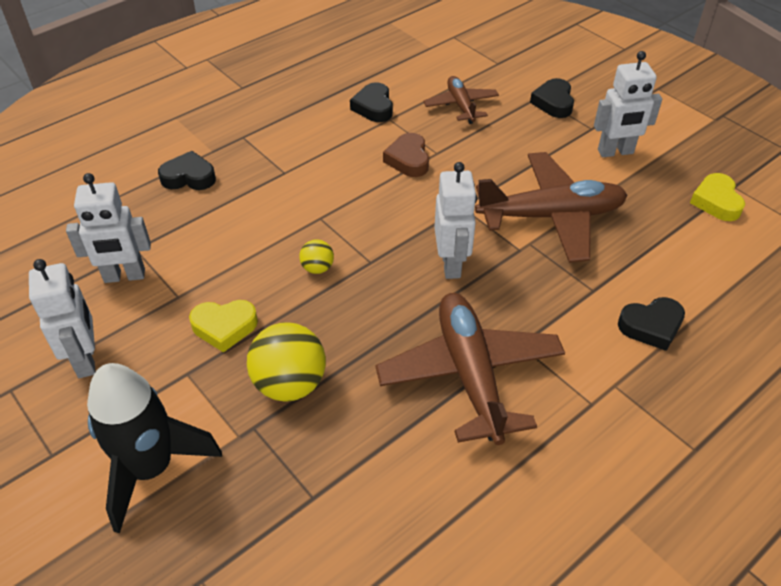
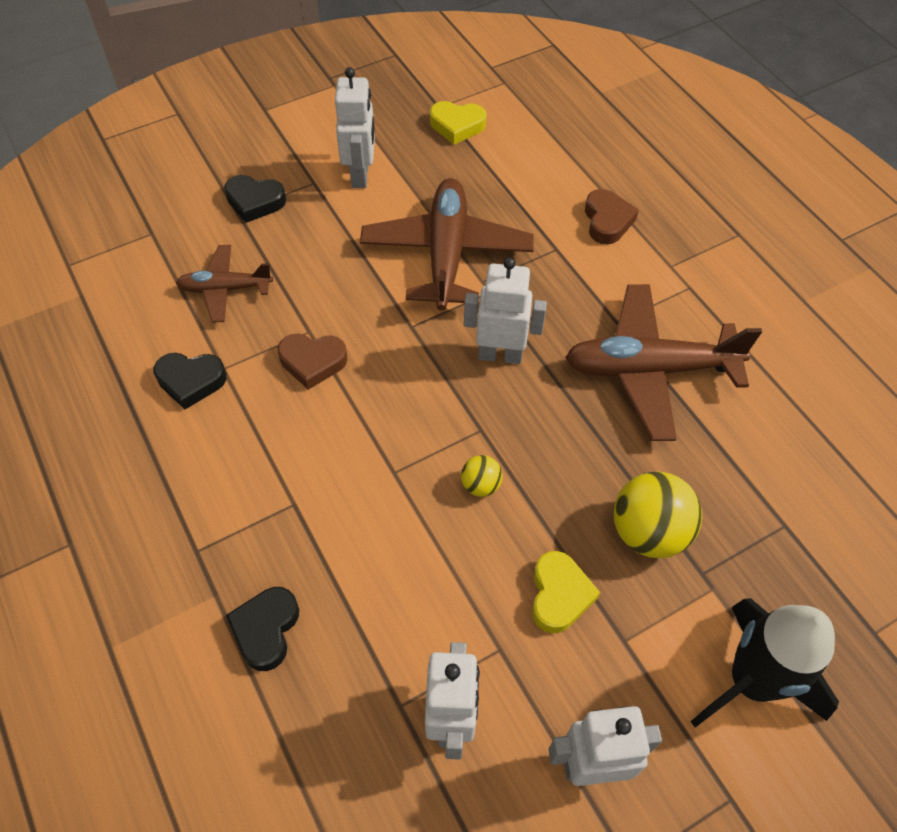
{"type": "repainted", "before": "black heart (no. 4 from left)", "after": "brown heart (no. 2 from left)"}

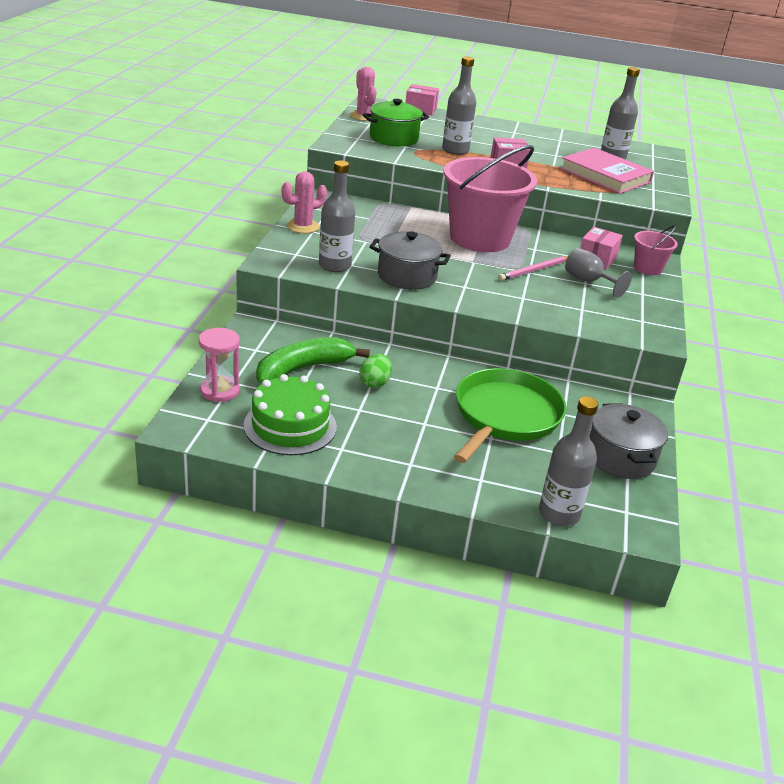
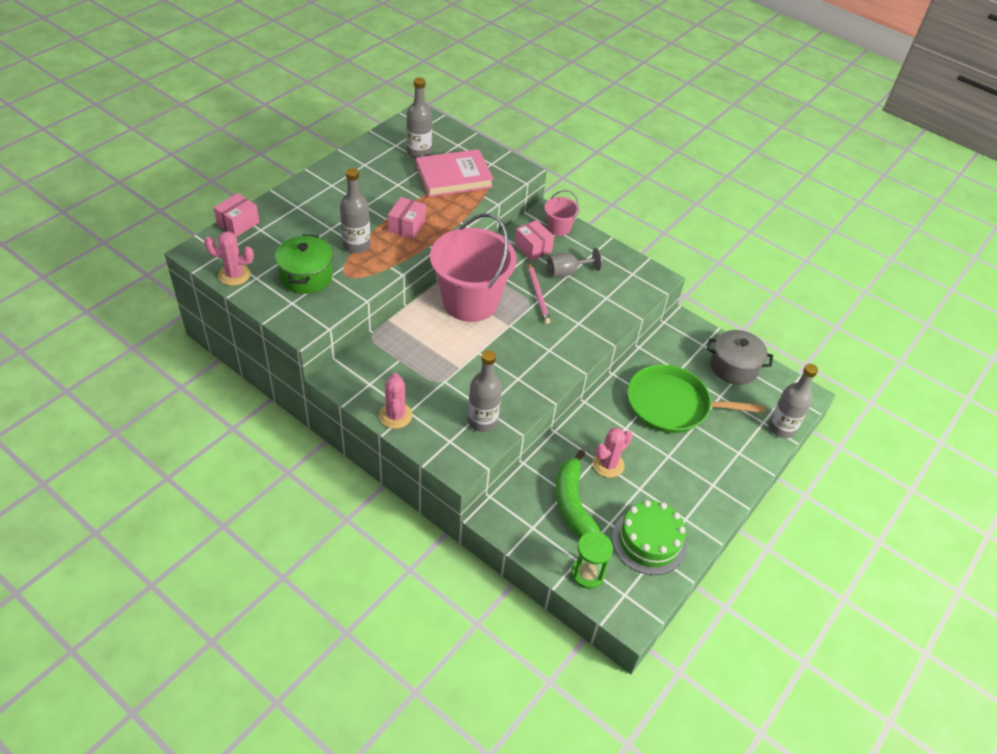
{"type": "gone", "before": "grey pot (no. 1 from left)"}
{"type": "swapped", "before": "green egg", "after": "pink cactus (no. 3 from left)"}
{"type": "repainted", "before": "pink hourglass", "after": "green hourglass"}
{"type": "rotated", "before": "green pan", "turn": -45}

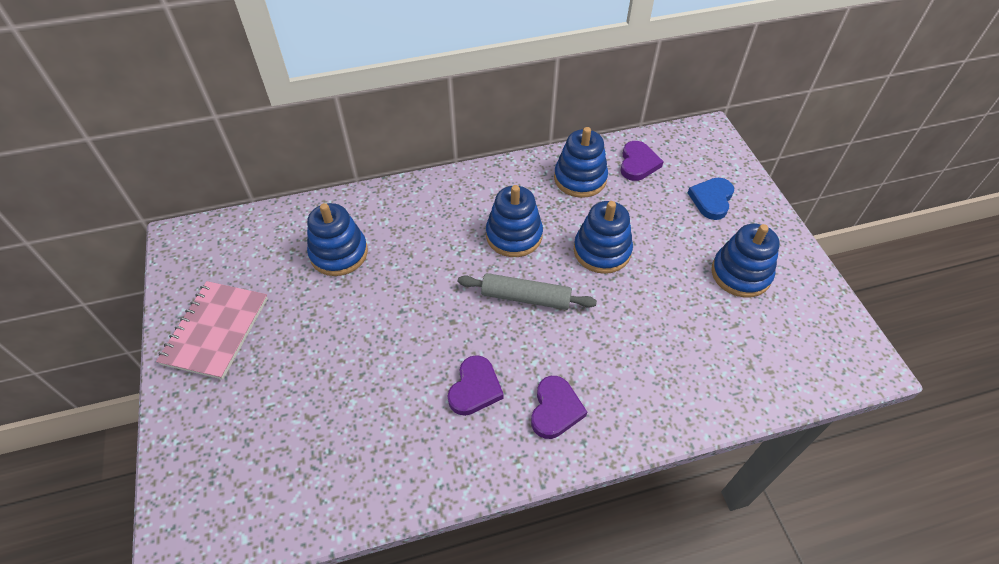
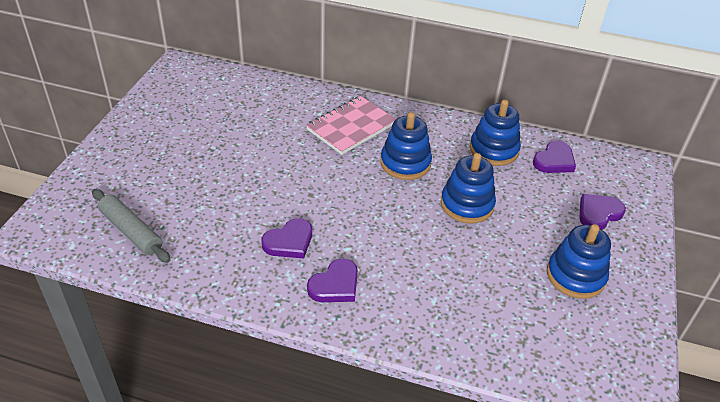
{"type": "gone", "before": "blue stacking toy (no. 1 from left)"}
{"type": "shifted", "before": "pink notebook"}
{"type": "shifted", "before": "grey rolling pin"}
{"type": "repainted", "before": "blue heart", "after": "purple heart (no. 4 from left)"}

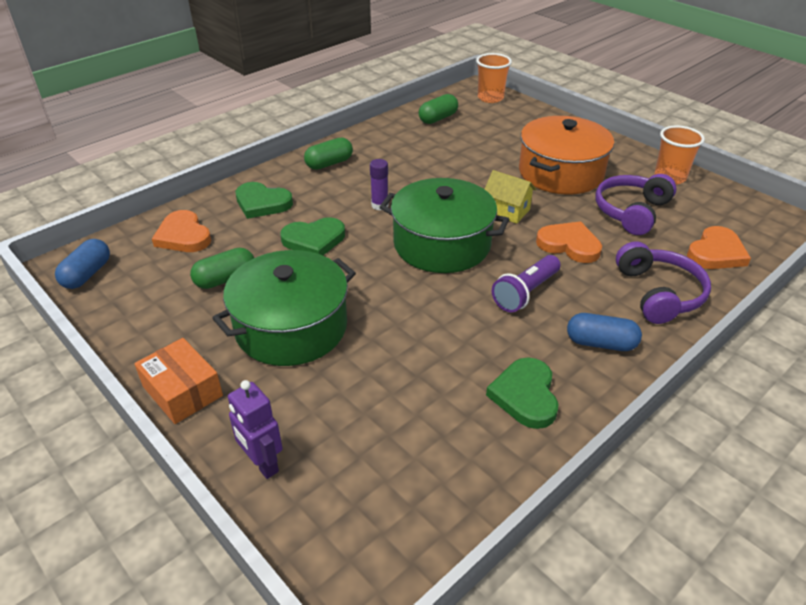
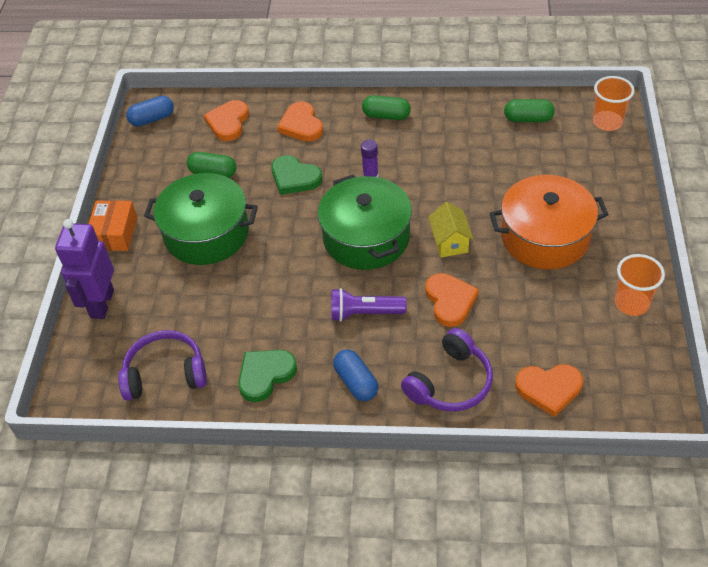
{"type": "shifted", "before": "purple headphones (no. 1 from left)"}
{"type": "repainted", "before": "green heart (no. 1 from left)", "after": "orange heart (no. 2 from left)"}
{"type": "scaled", "before": "purple robot", "scale": 1.53}

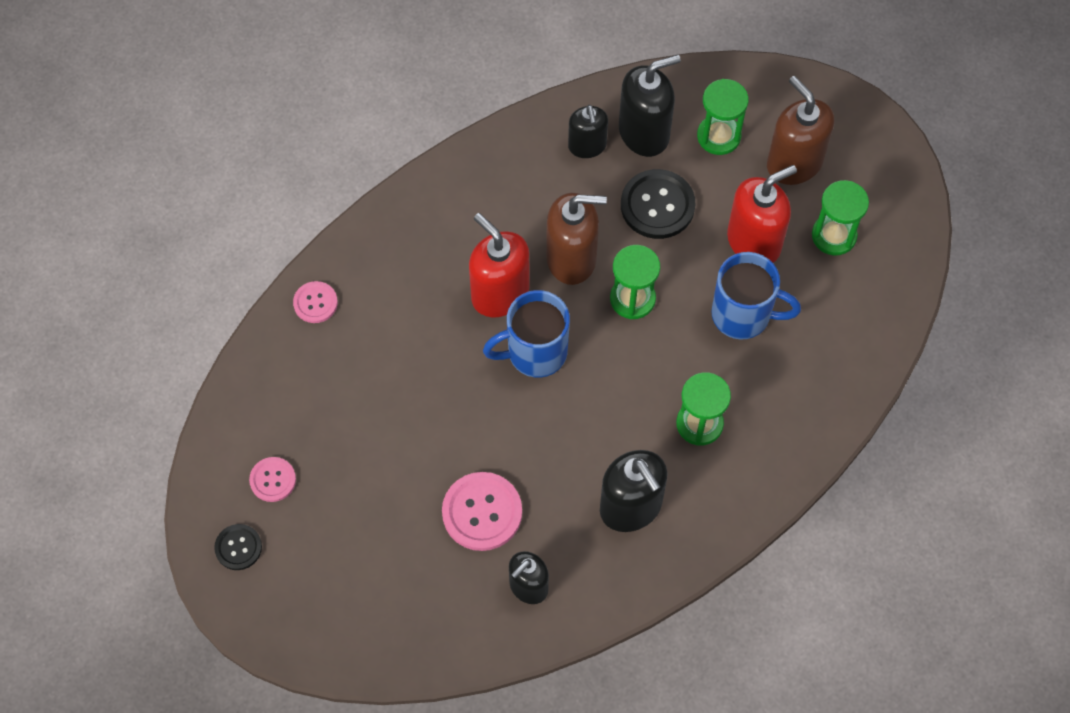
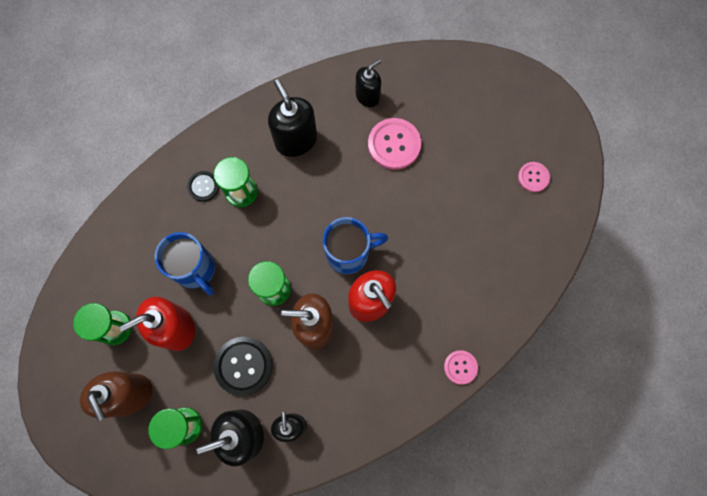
{"type": "shifted", "before": "black button (no. 1 from left)"}
{"type": "shifted", "before": "pink button (no. 2 from left)"}
{"type": "rotated", "before": "blue mug (no. 2 from left in the first image)", "turn": -150}

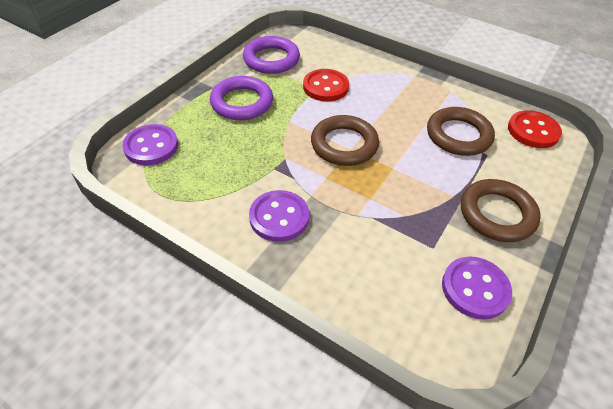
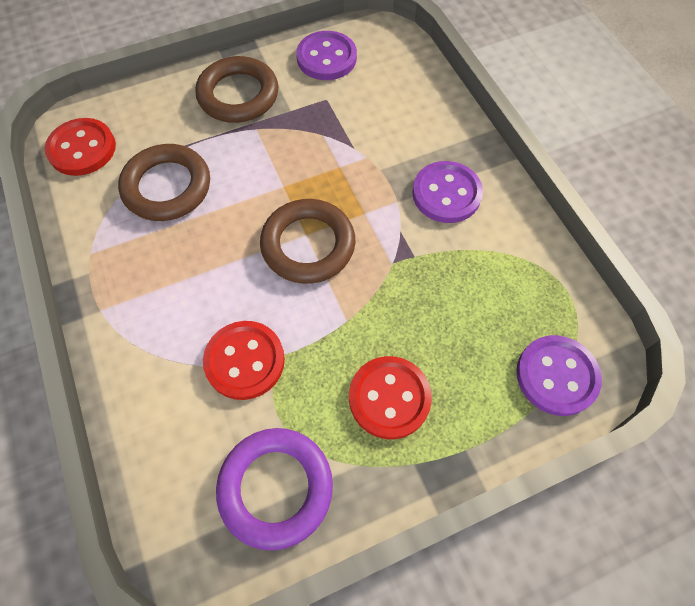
{"type": "swapped", "before": "purple ring (no. 1 from left)", "after": "red button (no. 3 from left)"}

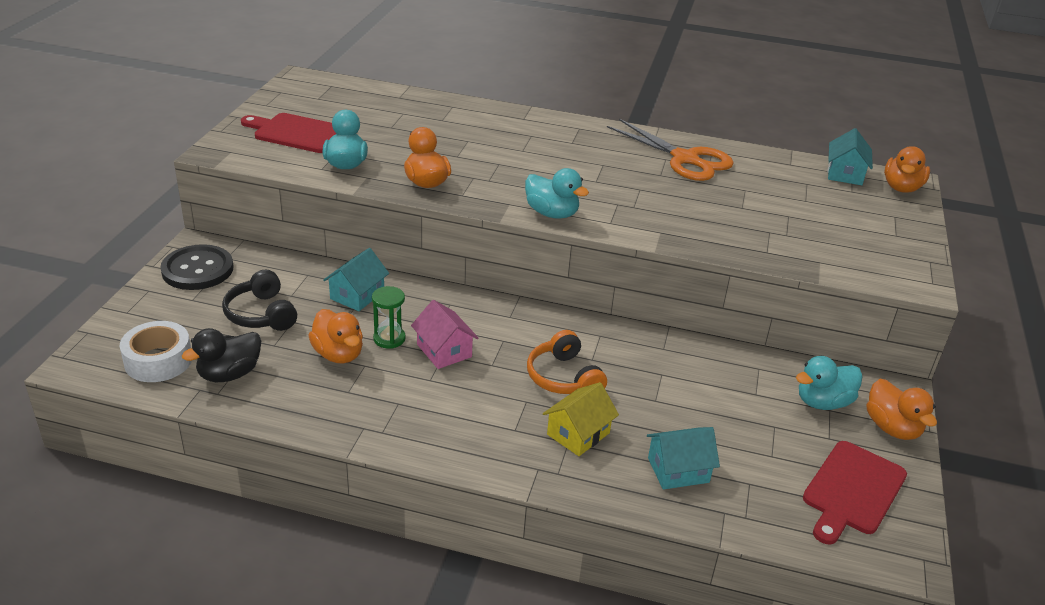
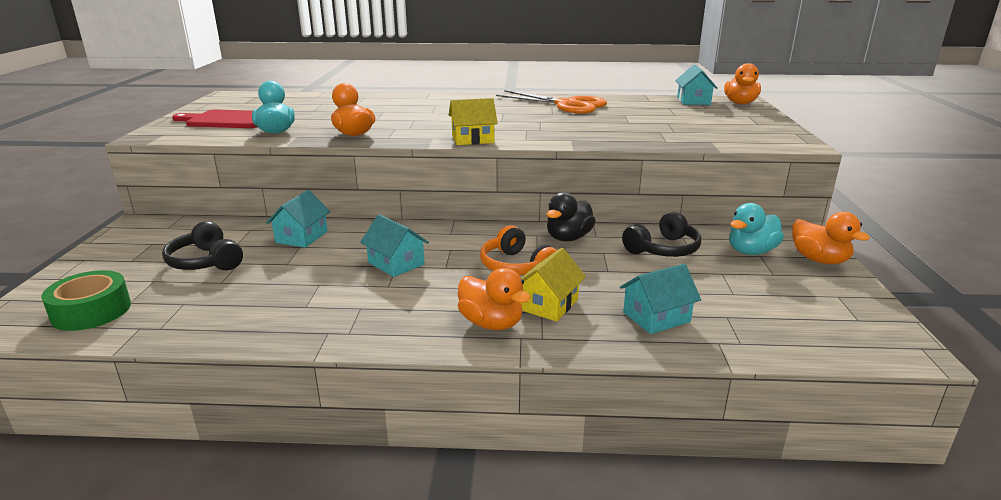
{"type": "gone", "before": "black button"}
{"type": "gone", "before": "green hourglass"}
{"type": "gone", "before": "red cutting board (no. 2 from left)"}
{"type": "new", "after": "black headphones (no. 2 from left)"}
{"type": "shifted", "before": "black duck"}
{"type": "shifted", "before": "orange duck (no. 1 from left in the first image)", "after": "orange duck (no. 2 from left)"}
{"type": "swapped", "before": "turquoise duck (no. 2 from left)", "after": "yellow house (no. 1 from left)"}
{"type": "repainted", "before": "white tape", "after": "green tape"}
{"type": "repainted", "before": "pink house", "after": "turquoise house (no. 2 from left)"}

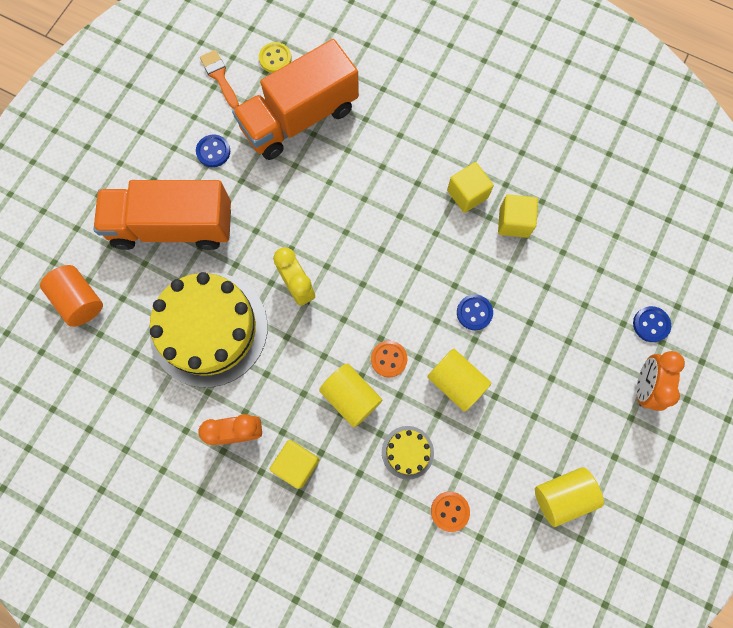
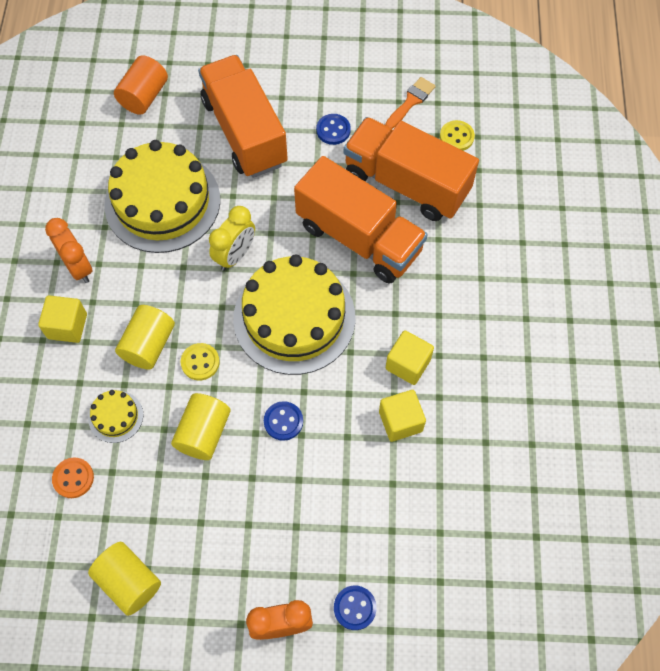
{"type": "new", "after": "yellow cake (no. 3 from left)"}
{"type": "new", "after": "orange truck (no. 2 from left)"}
{"type": "repainted", "before": "orange button (no. 1 from left)", "after": "yellow button (no. 1 from left)"}

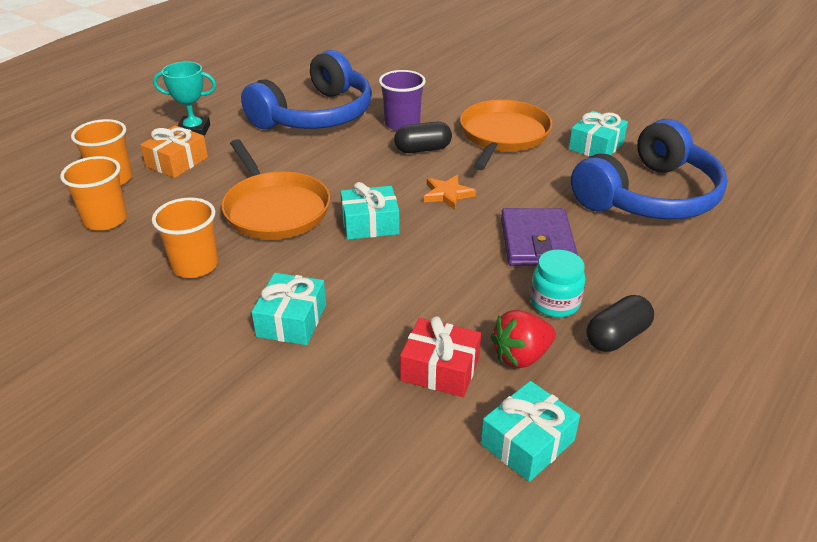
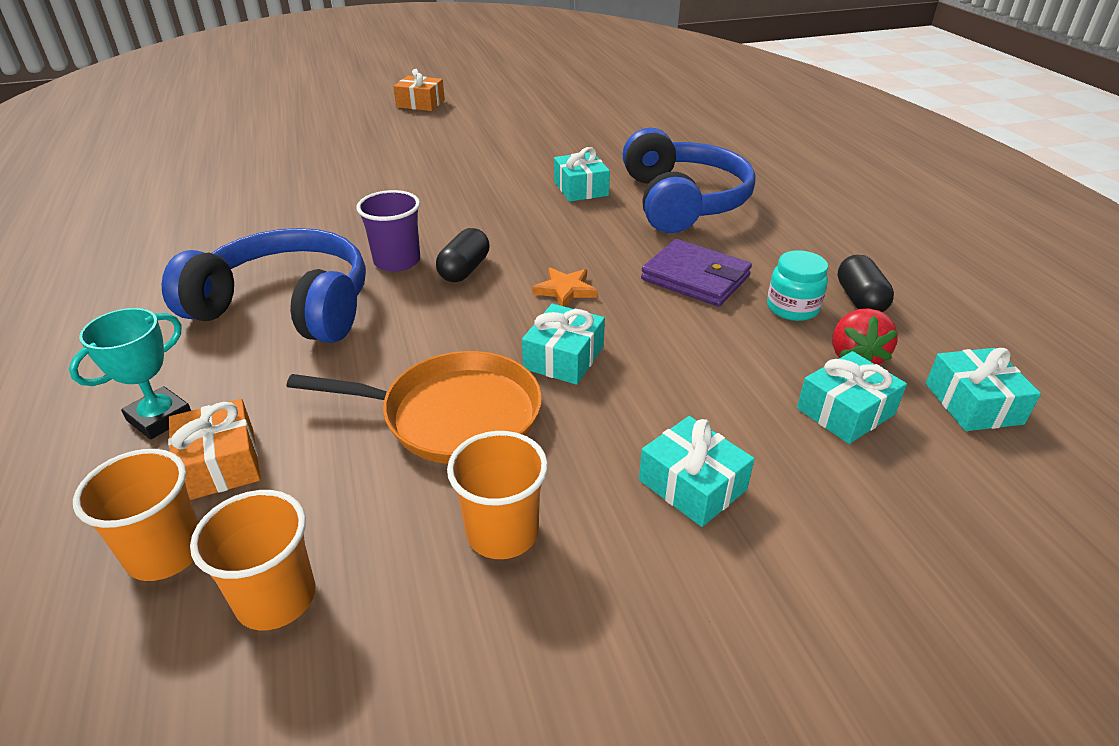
{"type": "gone", "before": "orange pan (no. 2 from left)"}
{"type": "new", "after": "orange gift (no. 2 from left)"}
{"type": "repainted", "before": "red gift", "after": "turquoise gift (no. 4 from left)"}
{"type": "rotated", "before": "blue headphones (no. 1 from left)", "turn": -60}

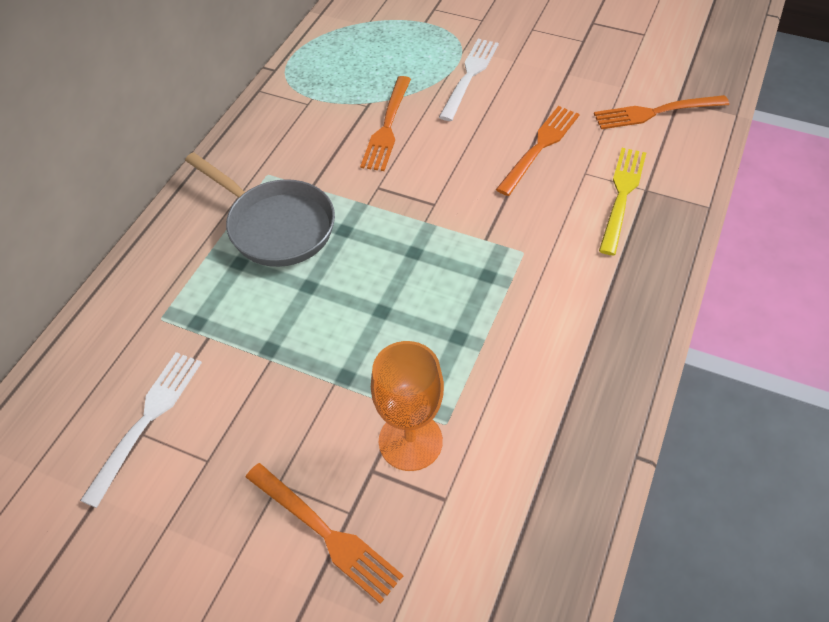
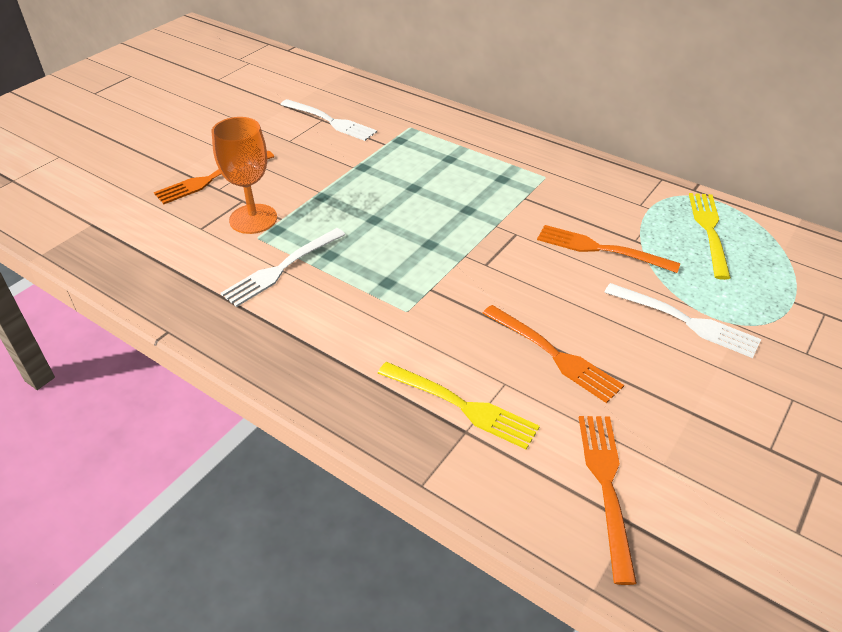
{"type": "gone", "before": "grey pan"}
{"type": "new", "after": "white fork (no. 1 from left)"}
{"type": "new", "after": "yellow fork (no. 2 from left)"}

